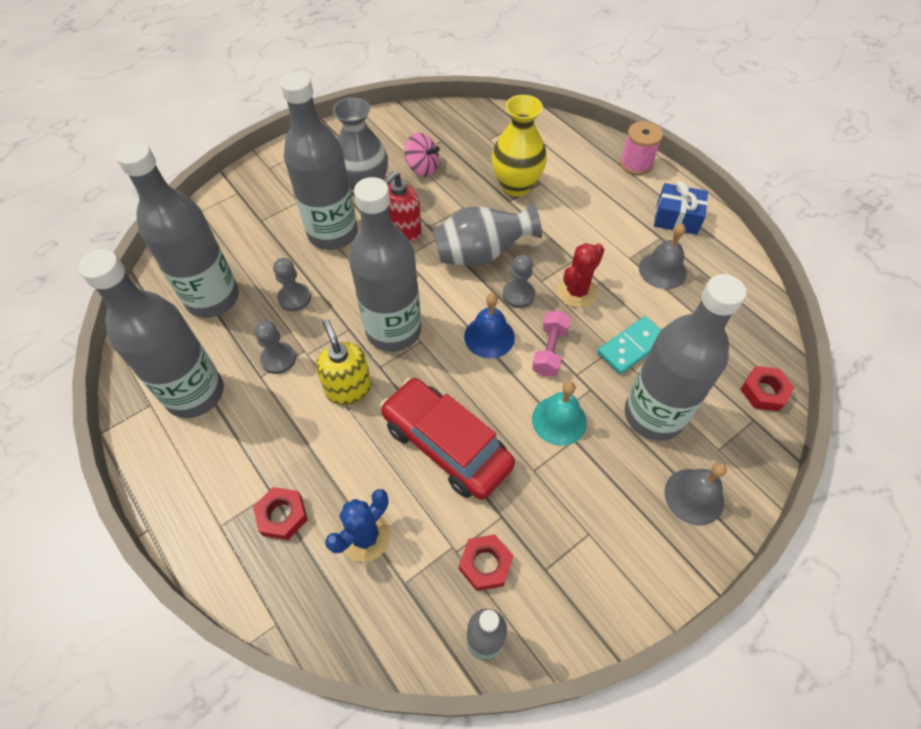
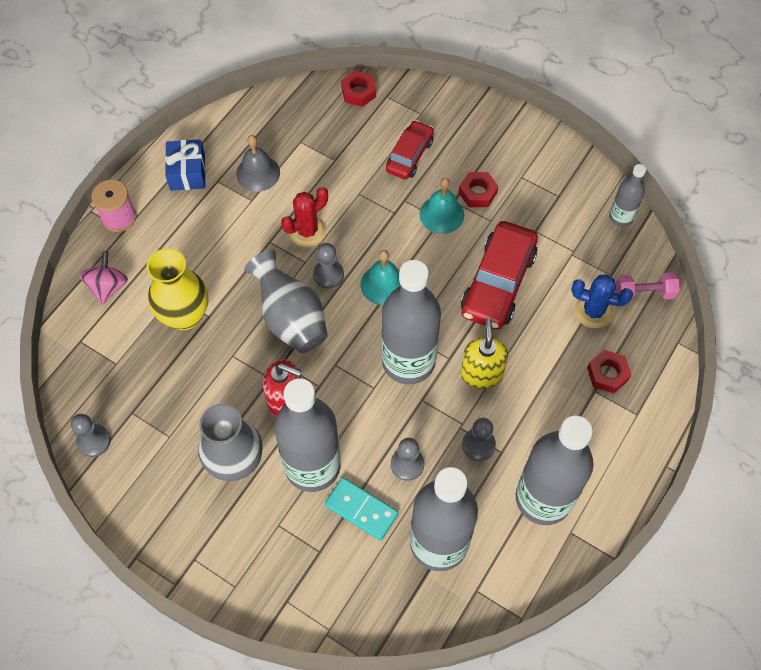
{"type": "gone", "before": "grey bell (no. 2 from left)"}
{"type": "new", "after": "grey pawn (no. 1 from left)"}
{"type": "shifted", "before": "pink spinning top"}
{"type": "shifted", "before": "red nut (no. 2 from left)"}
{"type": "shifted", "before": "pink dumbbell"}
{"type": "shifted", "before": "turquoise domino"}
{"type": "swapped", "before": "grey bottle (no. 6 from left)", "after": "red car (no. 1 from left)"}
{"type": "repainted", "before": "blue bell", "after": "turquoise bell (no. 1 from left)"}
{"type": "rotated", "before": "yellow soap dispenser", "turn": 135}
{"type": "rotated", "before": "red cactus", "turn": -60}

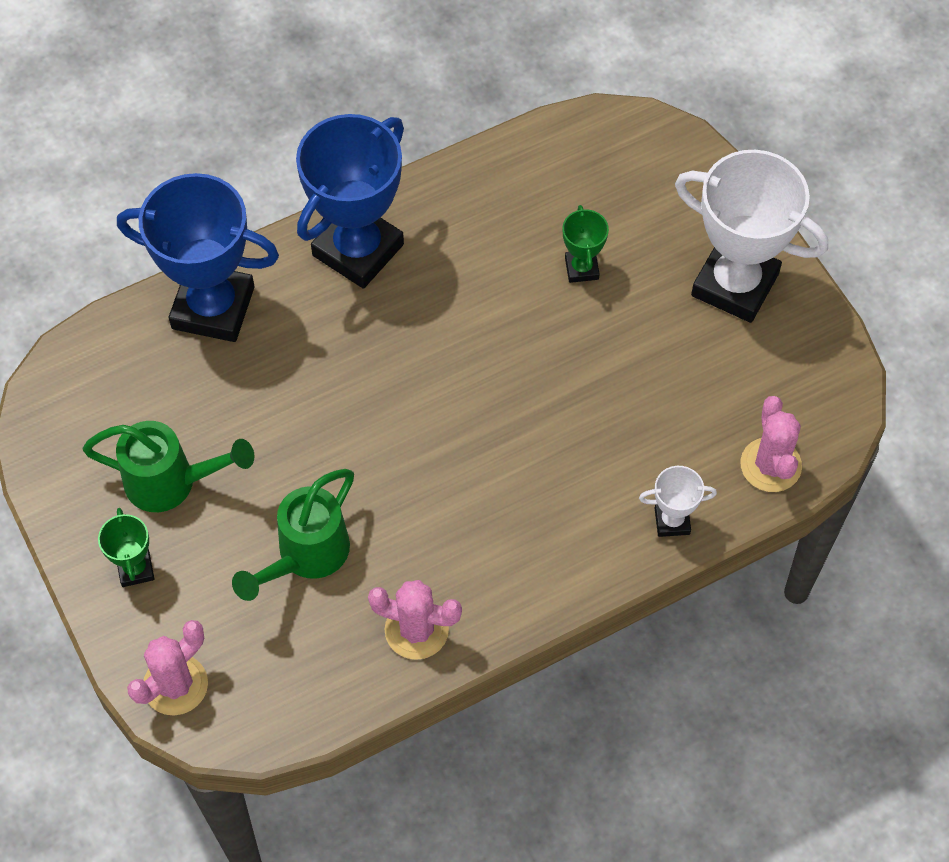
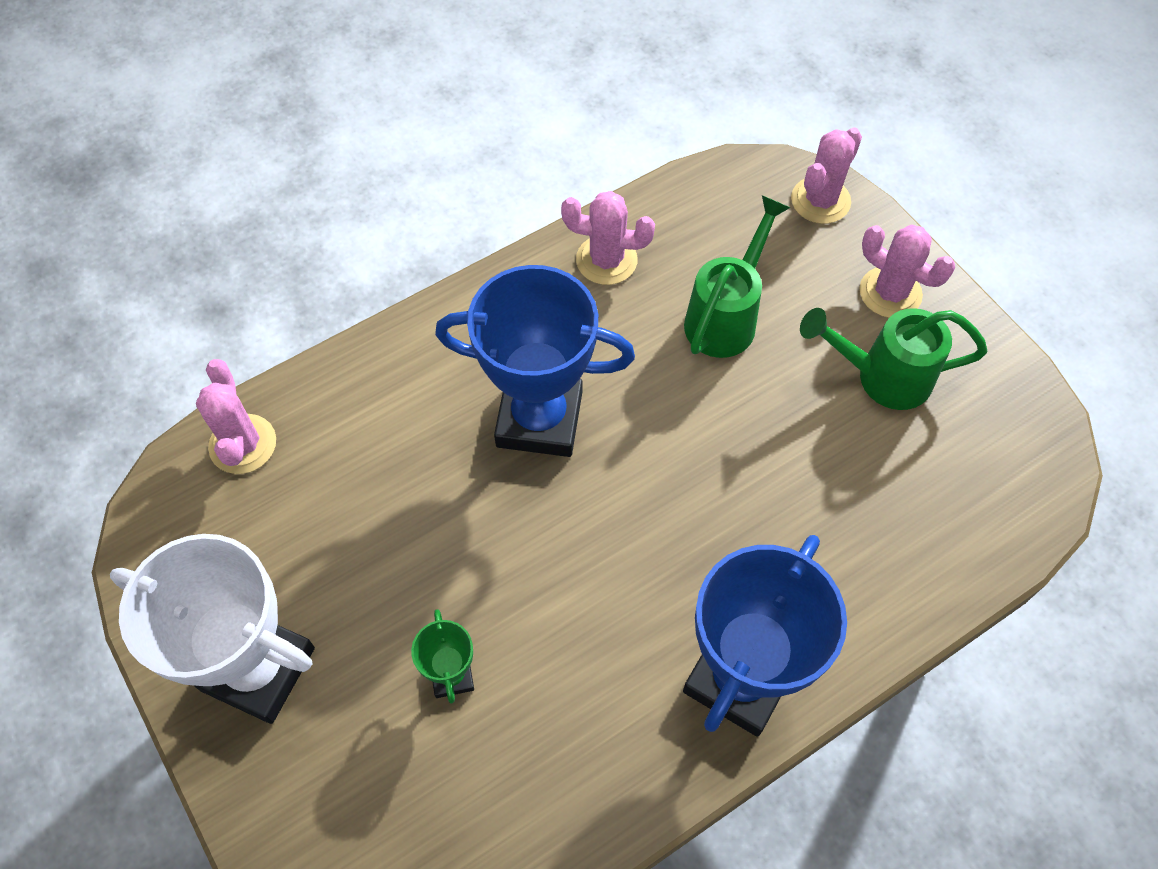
{"type": "gone", "before": "white trophy (no. 1 from left)"}
{"type": "shifted", "before": "blue trophy (no. 1 from left)"}
{"type": "swapped", "before": "green trophy (no. 1 from left)", "after": "pink cactus (no. 4 from left)"}

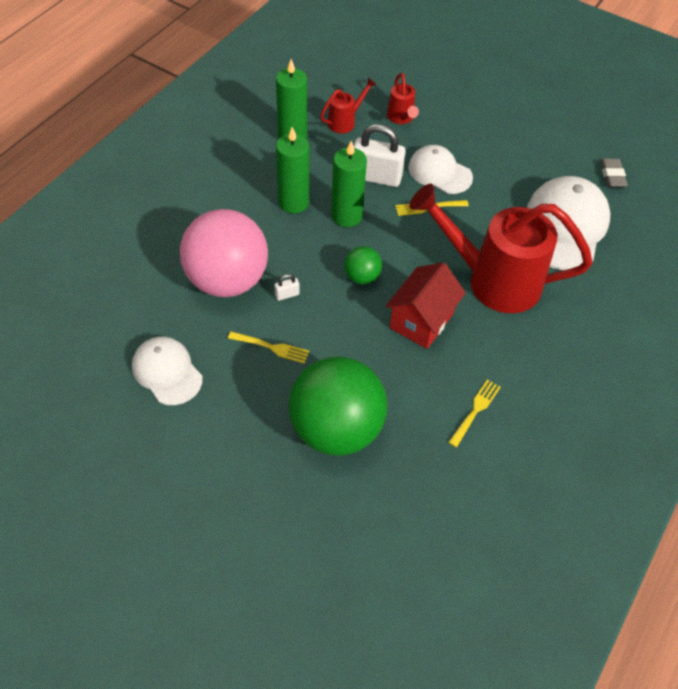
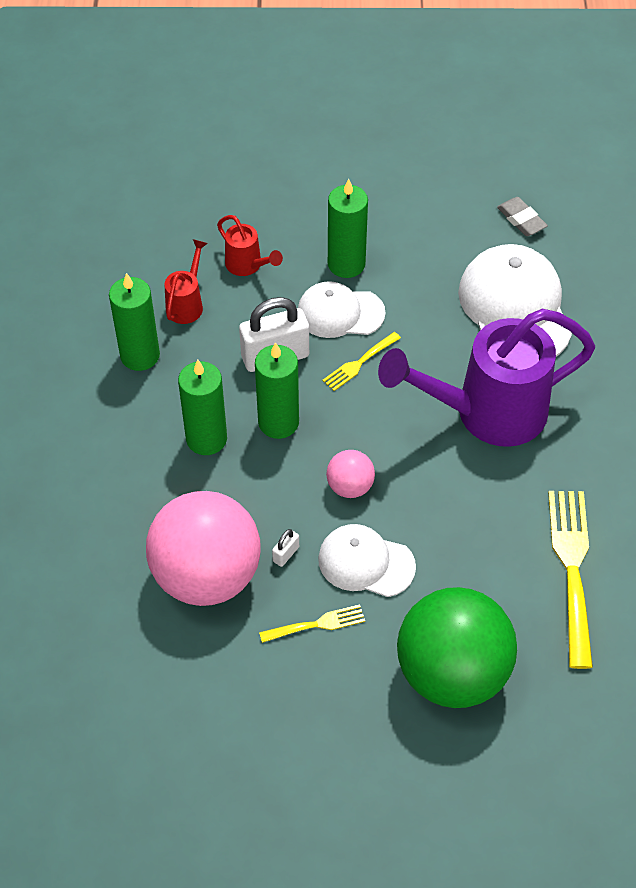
{"type": "gone", "before": "red house"}
{"type": "new", "after": "green candle (no. 4 from left)"}
{"type": "shifted", "before": "white cap (no. 1 from left in the first image)", "after": "white cap (no. 2 from left)"}
{"type": "repainted", "before": "green ball (no. 2 from left)", "after": "pink ball (no. 2 from left)"}
{"type": "repainted", "before": "red watering can (no. 3 from left)", "after": "purple watering can"}
{"type": "scaled", "before": "yellow fork (no. 3 from left)", "scale": 1.93}

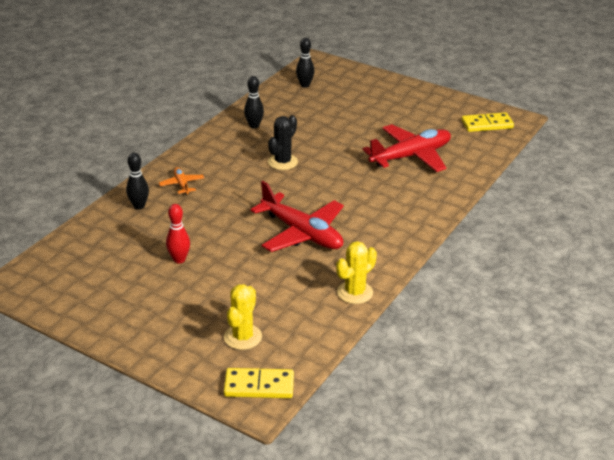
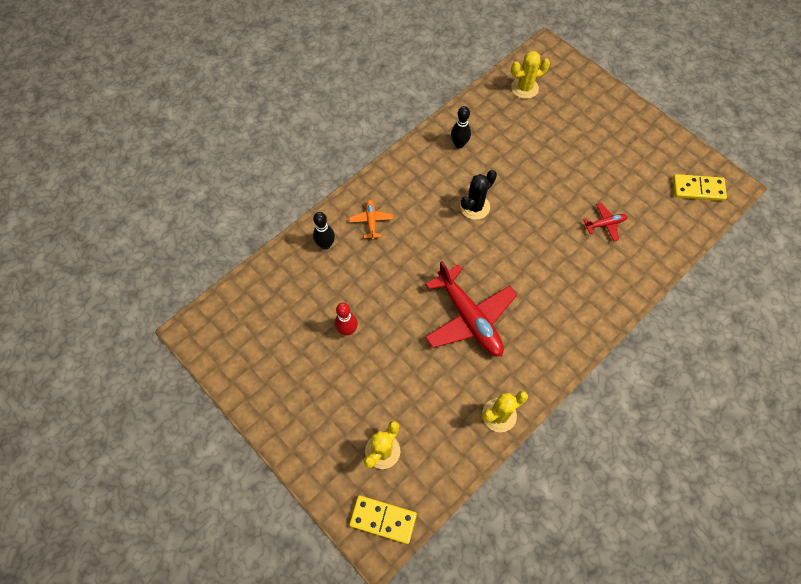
{"type": "swapped", "before": "black bowling pin (no. 3 from left)", "after": "yellow cactus (no. 3 from left)"}
{"type": "scaled", "before": "red plane (no. 2 from left)", "scale": 0.46}

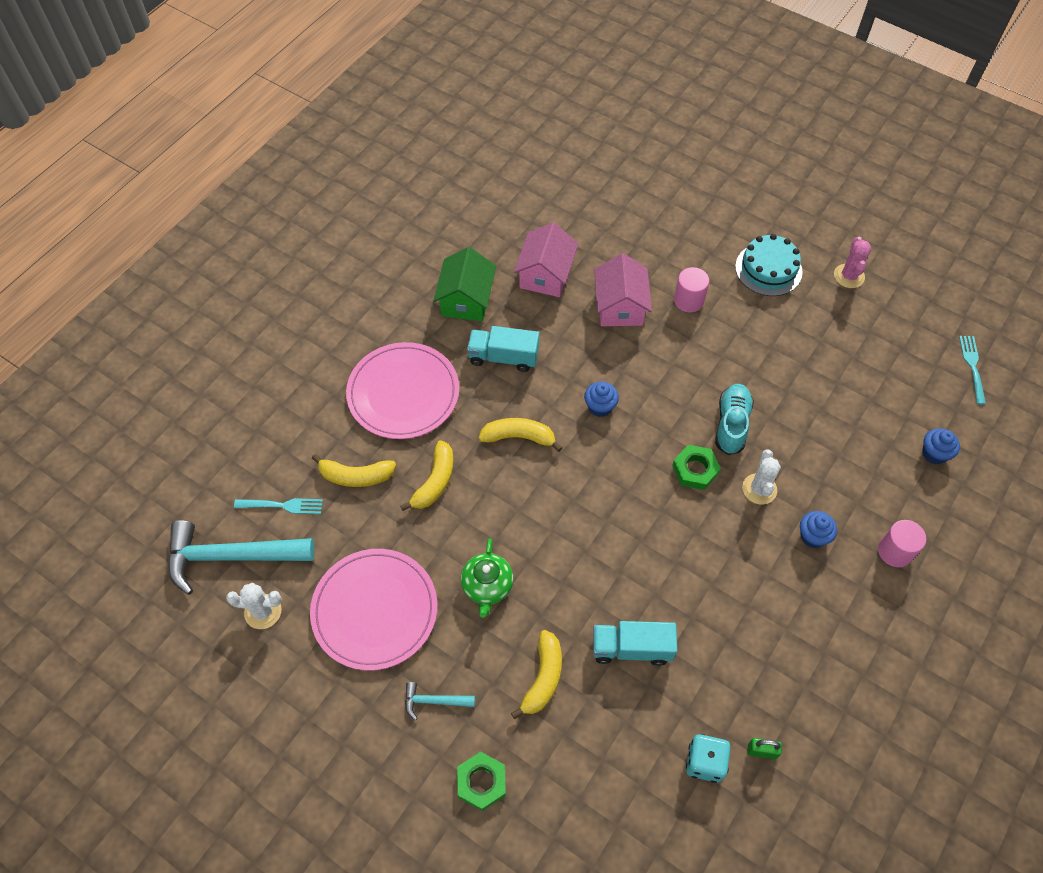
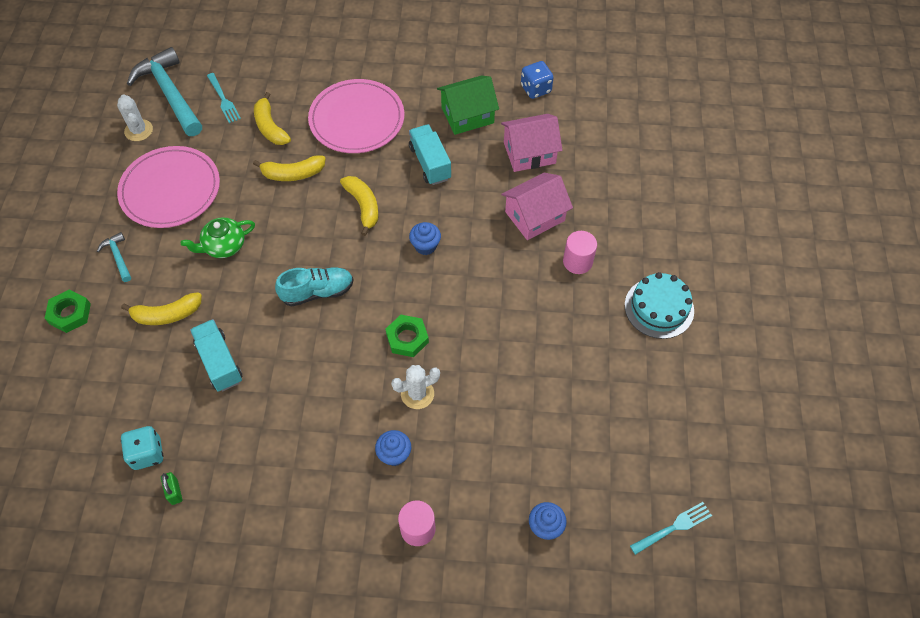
{"type": "gone", "before": "pink cactus"}
{"type": "new", "after": "blue dice"}
{"type": "shifted", "before": "turquoise shoe"}

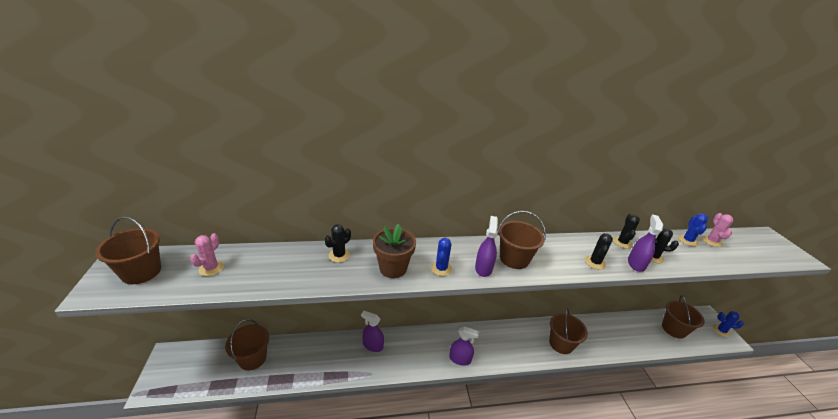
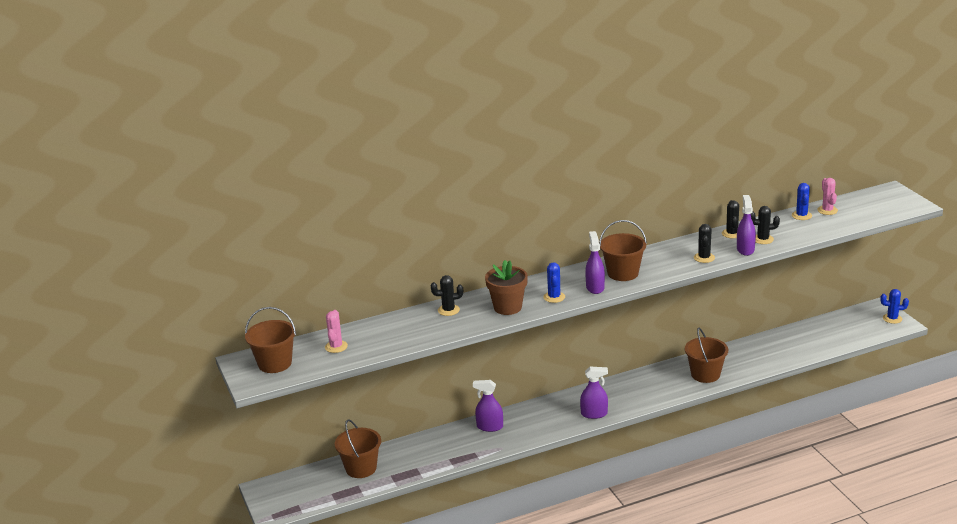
{"type": "gone", "before": "brown bucket (no. 5 from left)"}
{"type": "rotated", "before": "black cactus (no. 1 from left)", "turn": 60}

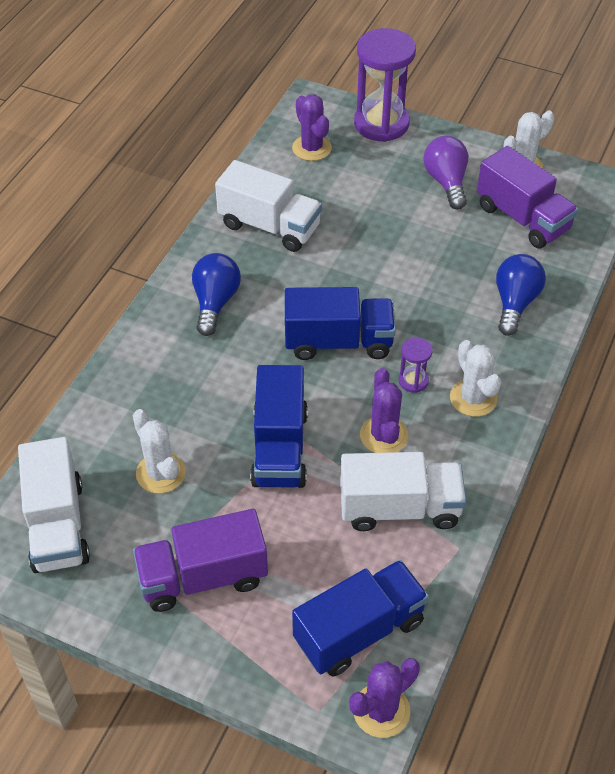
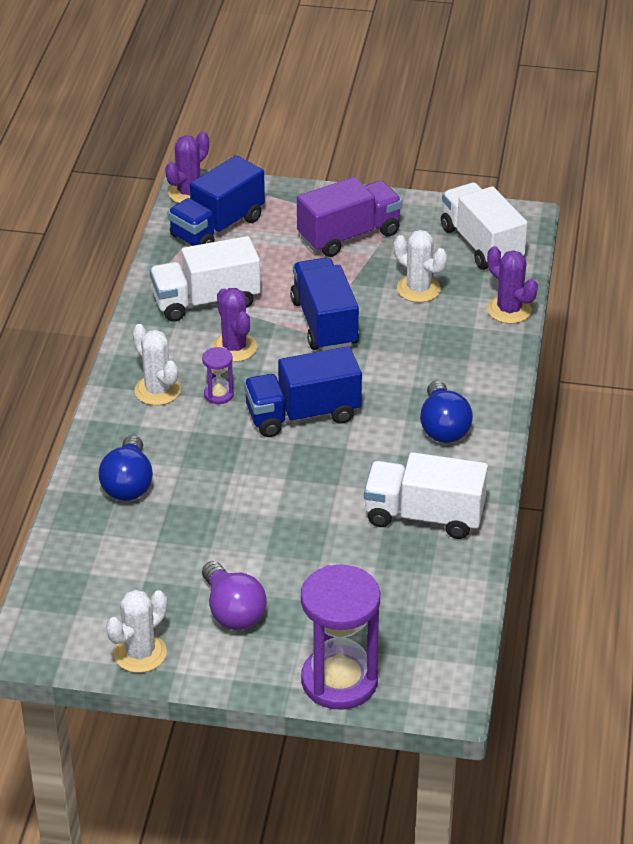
{"type": "gone", "before": "purple truck (no. 2 from left)"}
{"type": "shifted", "before": "purple cactus (no. 1 from left in the first image)", "after": "purple cactus (no. 3 from left)"}

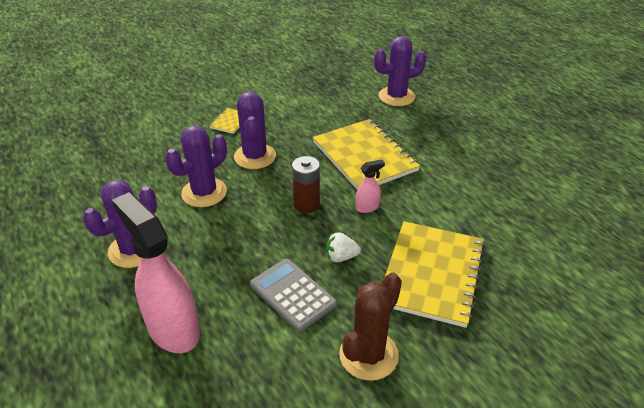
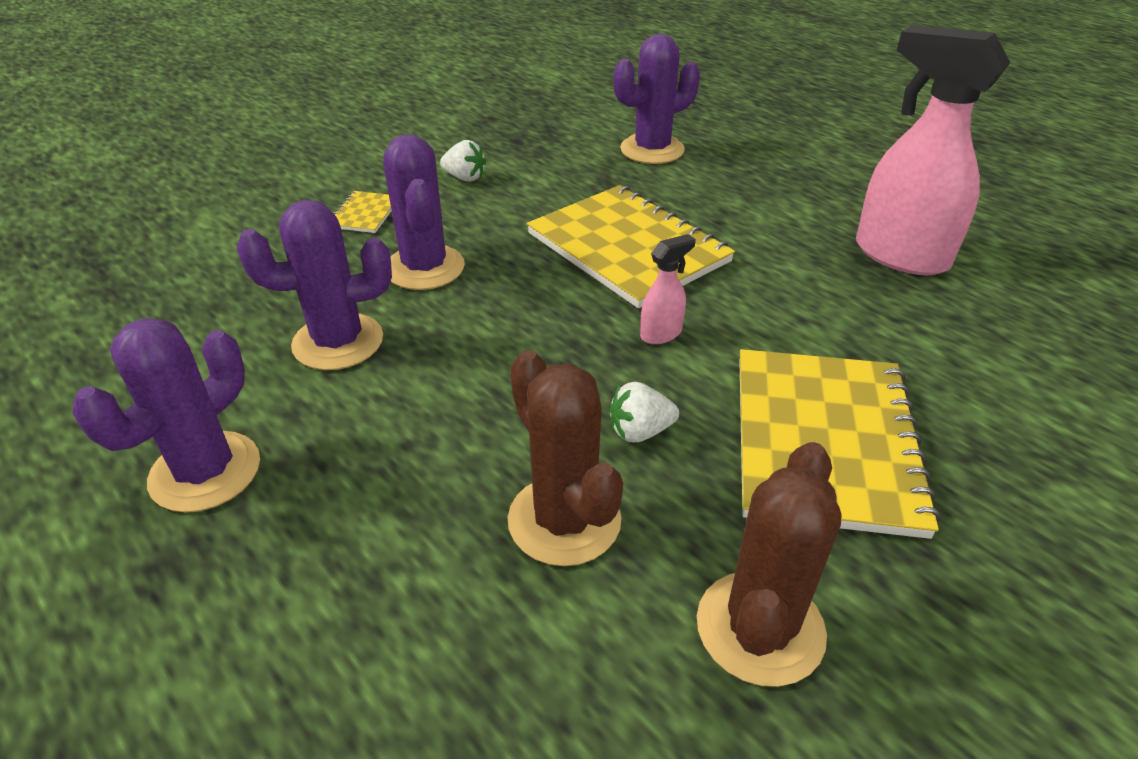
{"type": "gone", "before": "brown battery"}
{"type": "new", "after": "white strawberry (no. 1 from left)"}
{"type": "shifted", "before": "pink spray bottle (no. 1 from left in the first image)", "after": "pink spray bottle (no. 2 from left)"}
{"type": "swapped", "before": "grey calculator", "after": "brown cactus (no. 1 from left)"}
{"type": "rotated", "before": "purple cactus (no. 2 from left)", "turn": 45}

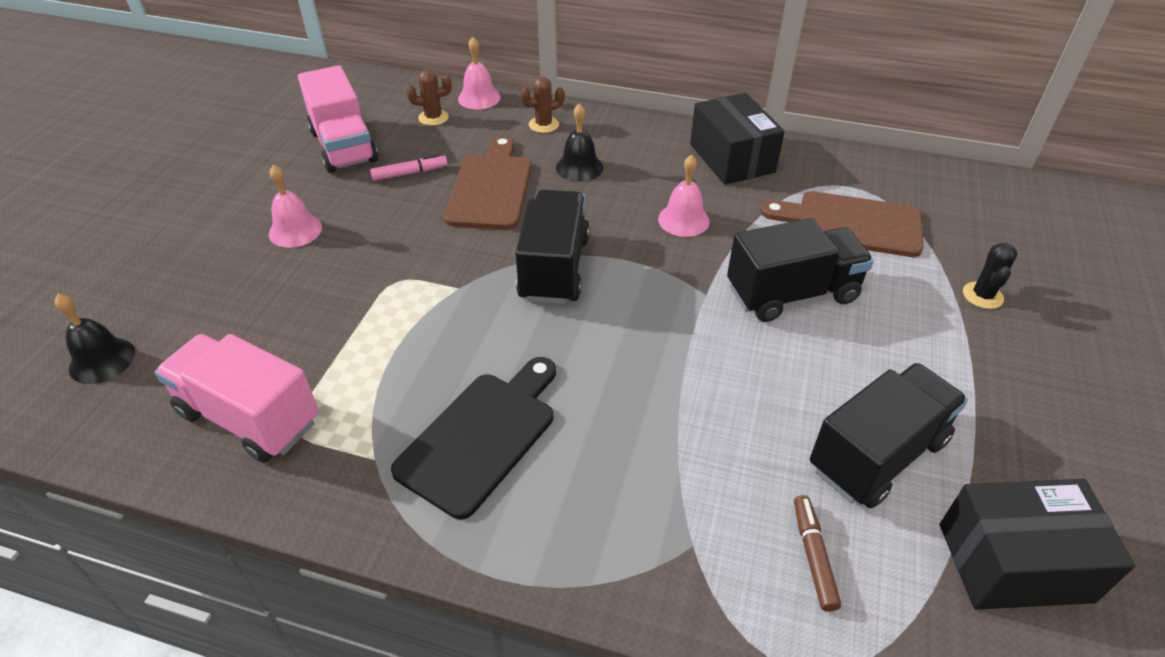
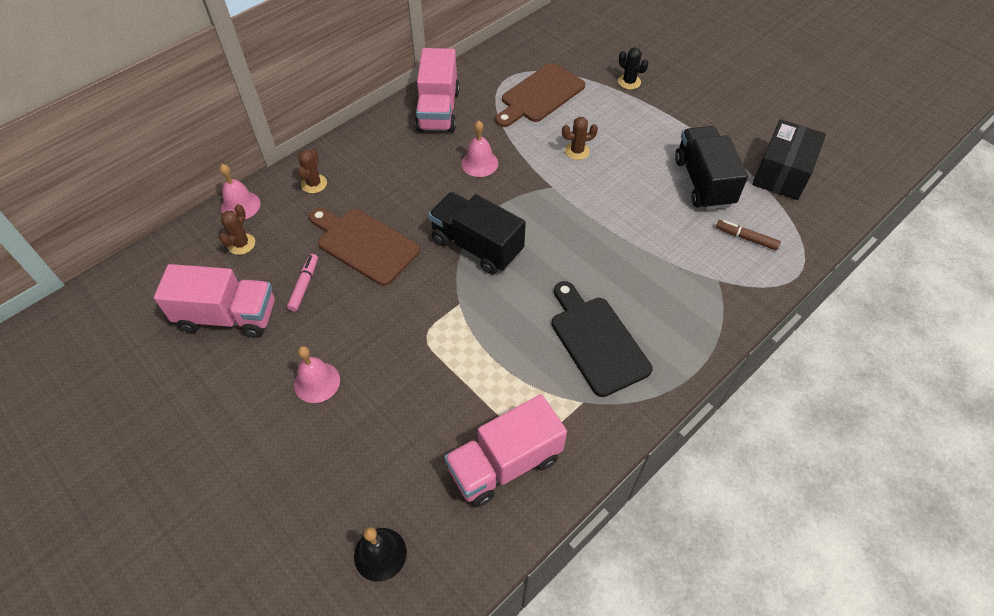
{"type": "gone", "before": "black bell (no. 2 from left)"}
{"type": "swapped", "before": "black box (no. 1 from left)", "after": "pink truck (no. 2 from left)"}
{"type": "swapped", "before": "black truck (no. 2 from left)", "after": "brown cactus (no. 3 from left)"}

